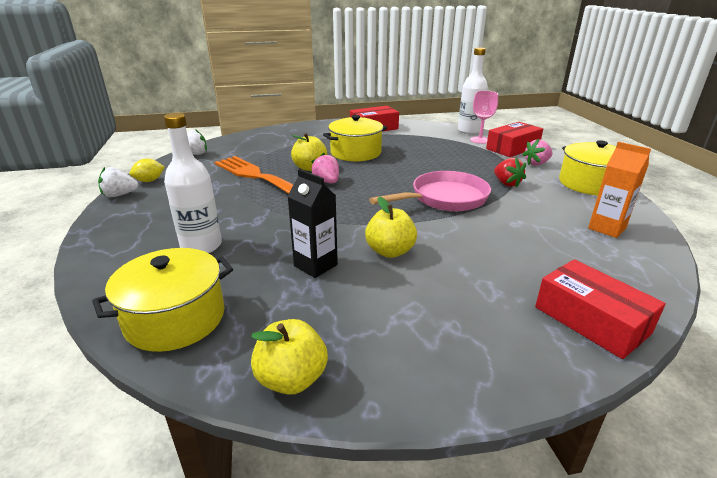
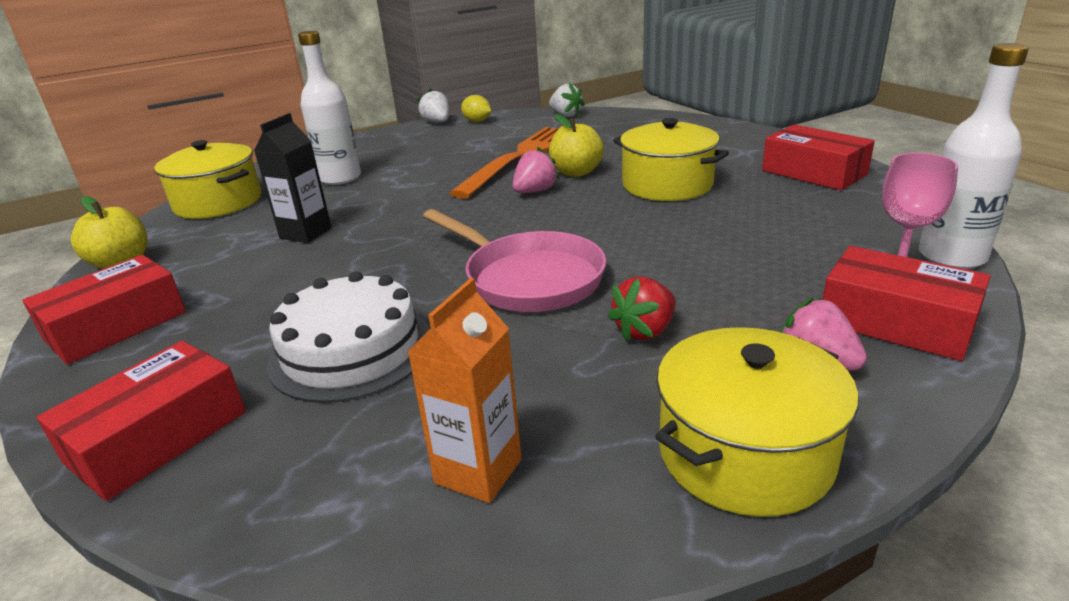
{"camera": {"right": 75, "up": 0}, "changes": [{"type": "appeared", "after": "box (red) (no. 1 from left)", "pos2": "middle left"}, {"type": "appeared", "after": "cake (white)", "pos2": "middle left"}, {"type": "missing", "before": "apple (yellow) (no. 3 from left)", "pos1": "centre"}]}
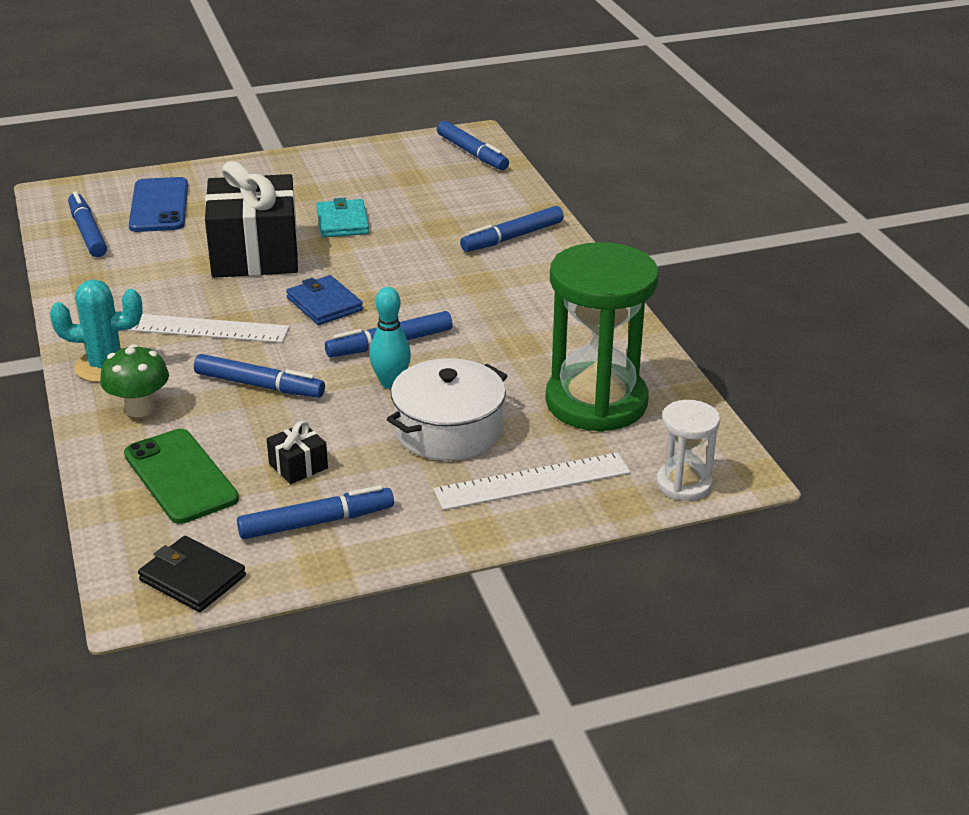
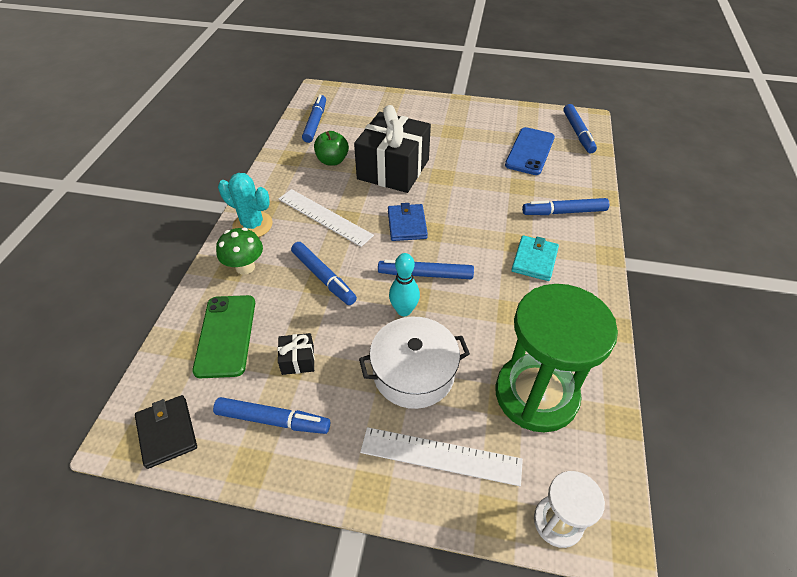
{"camera": {"right": 30, "up": 15}, "changes": [{"type": "appeared", "after": "apple (green)", "pos2": "top centre"}, {"type": "relocated", "before": "phone (blue)", "pos1": "top left", "pos2": "top centre"}, {"type": "relocated", "before": "wallet (turquoise)", "pos1": "top centre", "pos2": "middle right"}]}
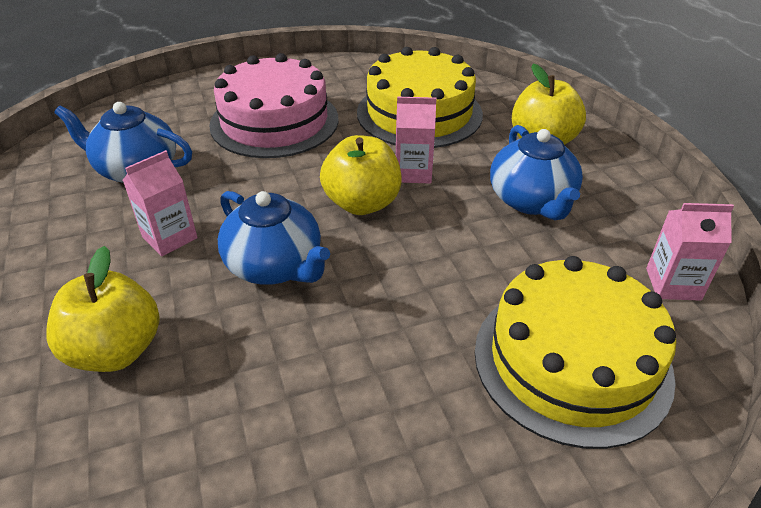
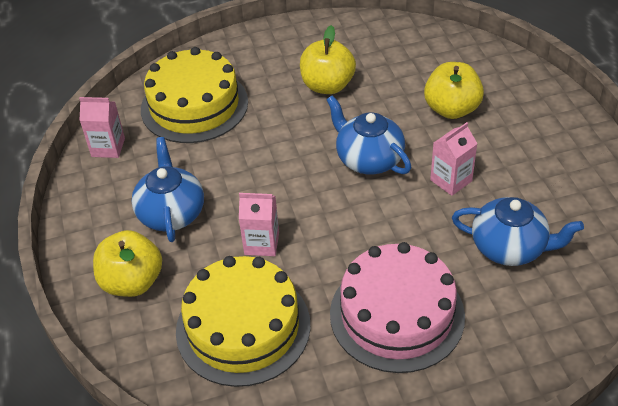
{"camera": {"right": -175, "up": 5}, "changes": [{"type": "relocated", "before": "apple (yellow) (no. 2 from left)", "pos1": "centre", "pos2": "top centre"}]}
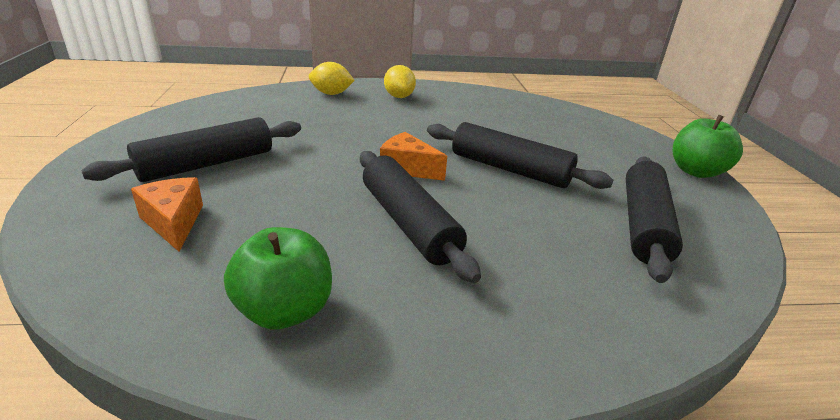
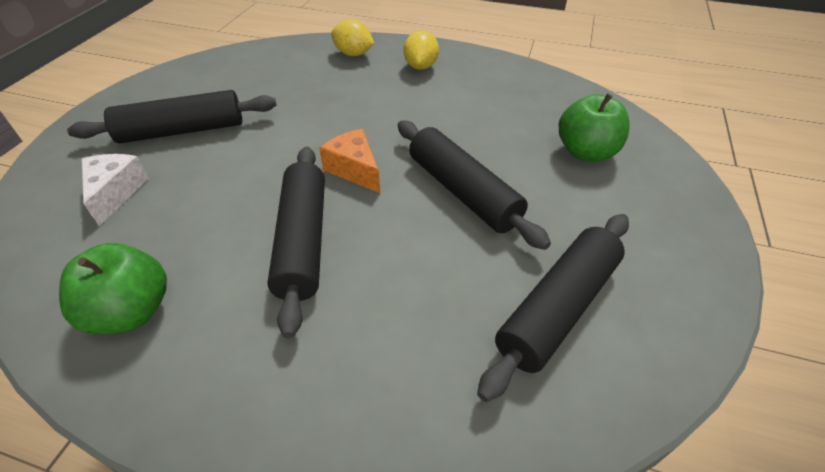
{"camera": {"right": 25, "up": 15}, "changes": [{"type": "colour", "before": "cheese (orange) (no. 1 from left)", "after": "cheese (white)", "pos1": "middle left", "pos2": "middle left"}, {"type": "relocated", "before": "apple (green) (no. 2 from left)", "pos1": "middle right", "pos2": "top right"}]}
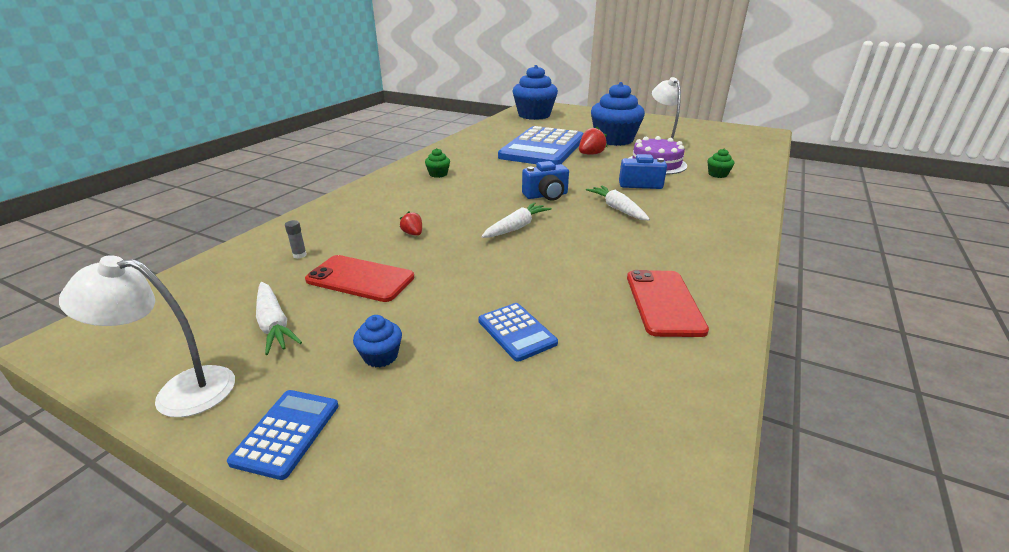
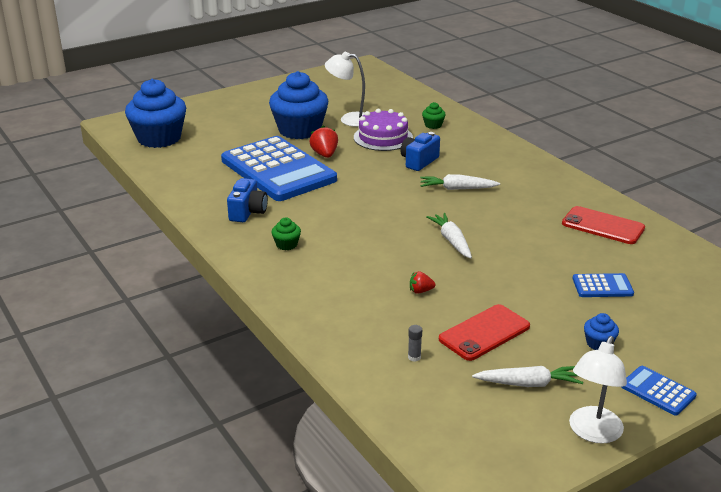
{"camera": {"right": -60, "up": 0}, "changes": [{"type": "relocated", "before": "camera (blue) (no. 1 from left)", "pos1": "top centre", "pos2": "centre"}]}
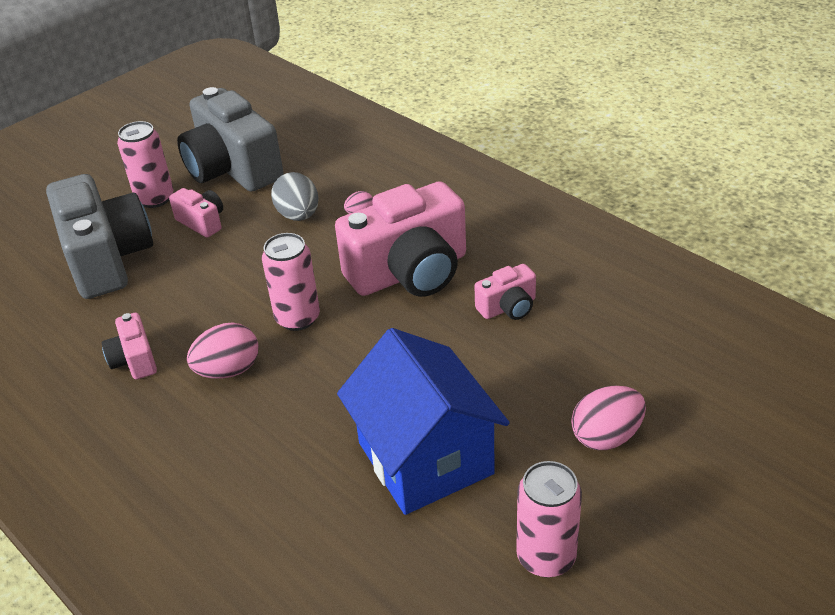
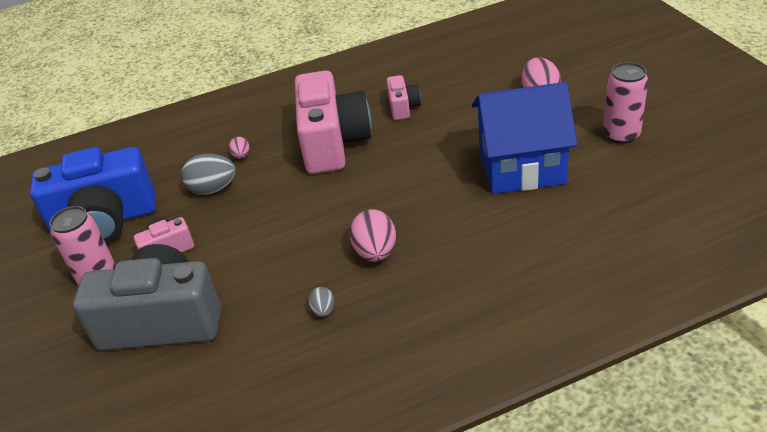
{"camera": {"right": -65, "up": 0}, "changes": [{"type": "colour", "before": "camera (grey) (no. 2 from left)", "after": "camera (blue)", "pos1": "top left", "pos2": "middle left"}, {"type": "exchanged", "before": "camera (pink) (no. 1 from left)", "after": "egg (grey) (no. 2 from left)", "pos1": "middle left", "pos2": "bottom centre"}, {"type": "missing", "before": "can (pink) (no. 2 from left)", "pos1": "centre"}]}
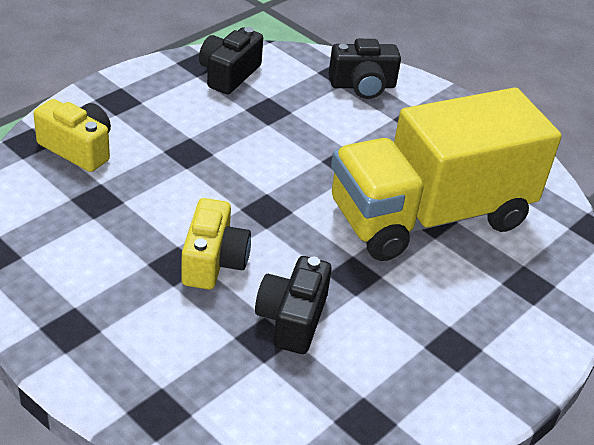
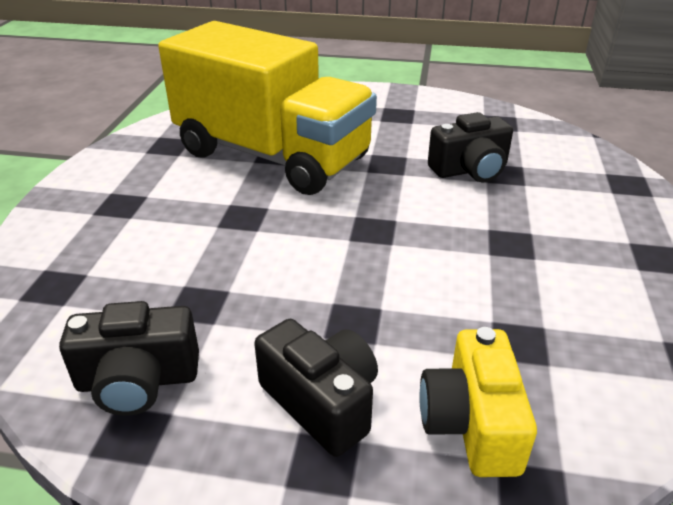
{"camera": {"right": -120, "up": -5}, "changes": [{"type": "relocated", "before": "camera (black) (no. 3 from left in the first image)", "after": "camera (black) (no. 2 from left)", "pos1": "top centre", "pos2": "bottom centre"}, {"type": "missing", "before": "camera (yellow) (no. 2 from left)", "pos1": "centre"}]}
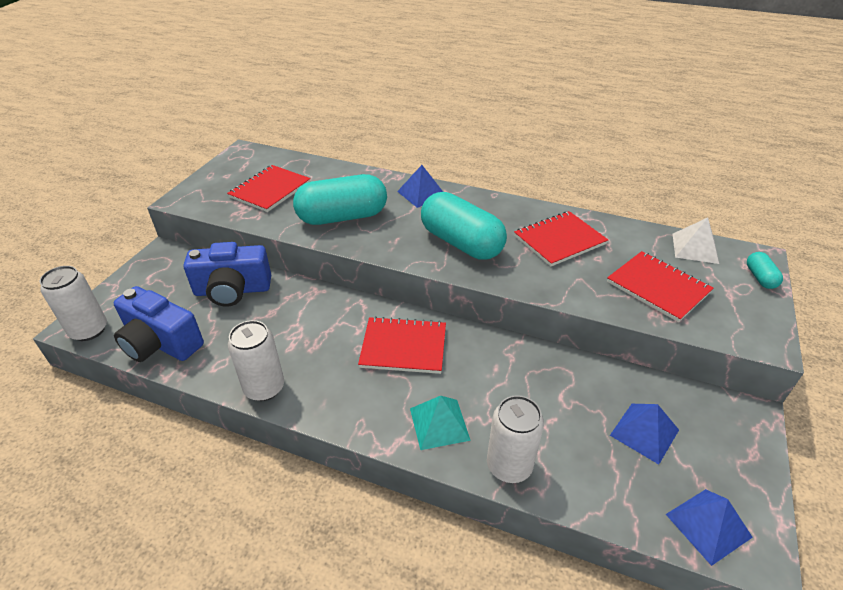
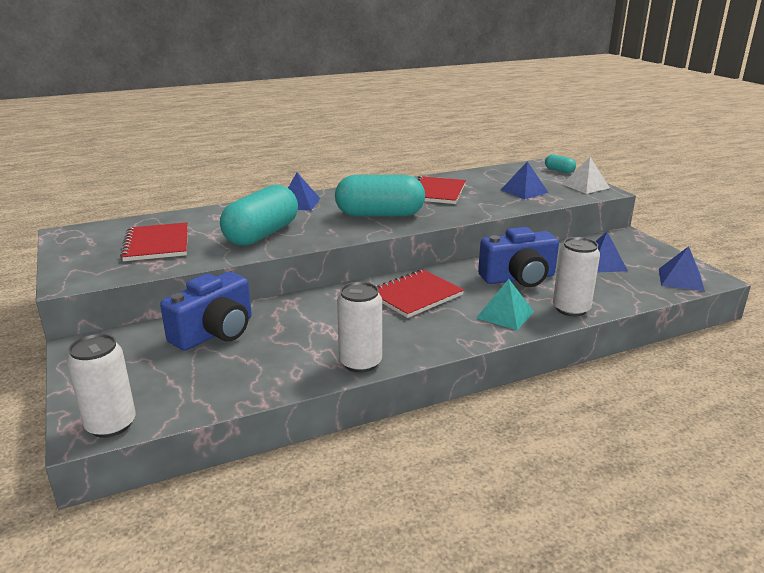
{"camera": {"right": -45, "up": -15}, "changes": [{"type": "relocated", "before": "camera (blue) (no. 1 from left in the first image)", "after": "camera (blue) (no. 2 from left)", "pos1": "middle left", "pos2": "middle right"}, {"type": "exchanged", "before": "notebook (red) (no. 4 from left)", "after": "pyramid (blue) (no. 2 from left)", "pos1": "middle right", "pos2": "top right"}, {"type": "relocated", "before": "pyramid (white)", "pos1": "middle right", "pos2": "top right"}]}
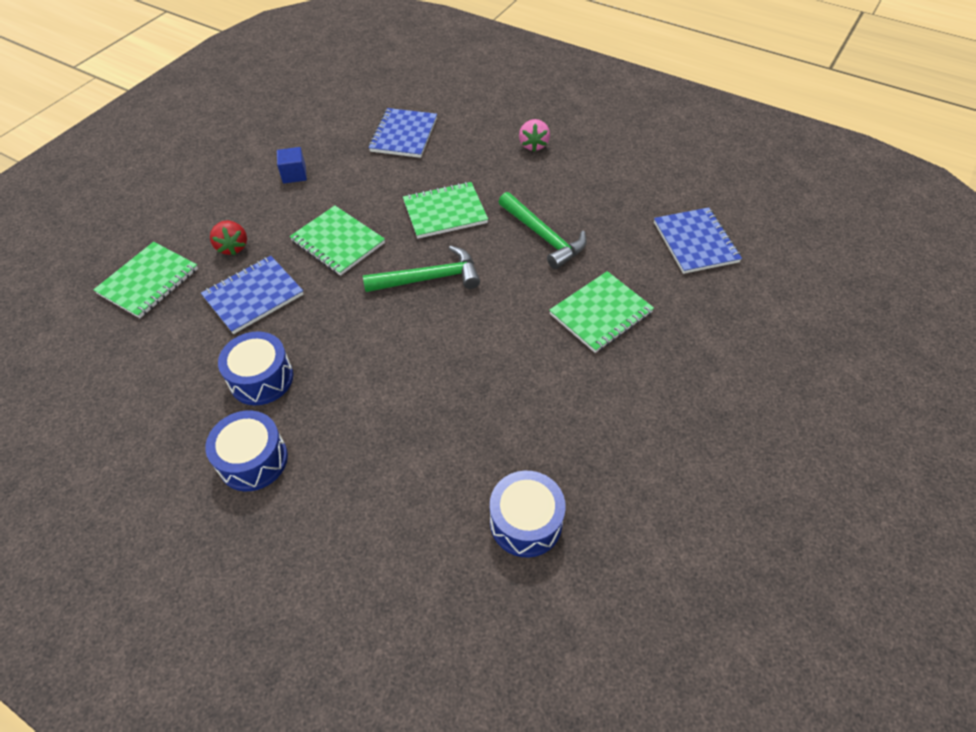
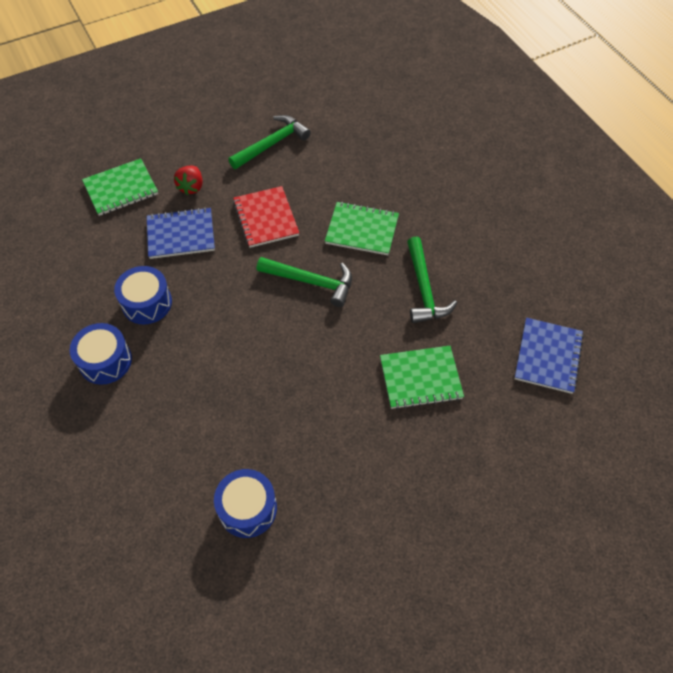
{"camera": {"right": 30, "up": 5}, "changes": [{"type": "exchanged", "before": "cube (blue)", "after": "hammer (green) (no. 1 from left)", "pos1": "top left", "pos2": "top centre"}, {"type": "colour", "before": "notebook (green) (no. 2 from left)", "after": "notebook (red)", "pos1": "top centre", "pos2": "top centre"}, {"type": "missing", "before": "notebook (blue) (no. 2 from left)", "pos1": "top centre"}, {"type": "missing", "before": "strawberry (pink)", "pos1": "top centre"}]}
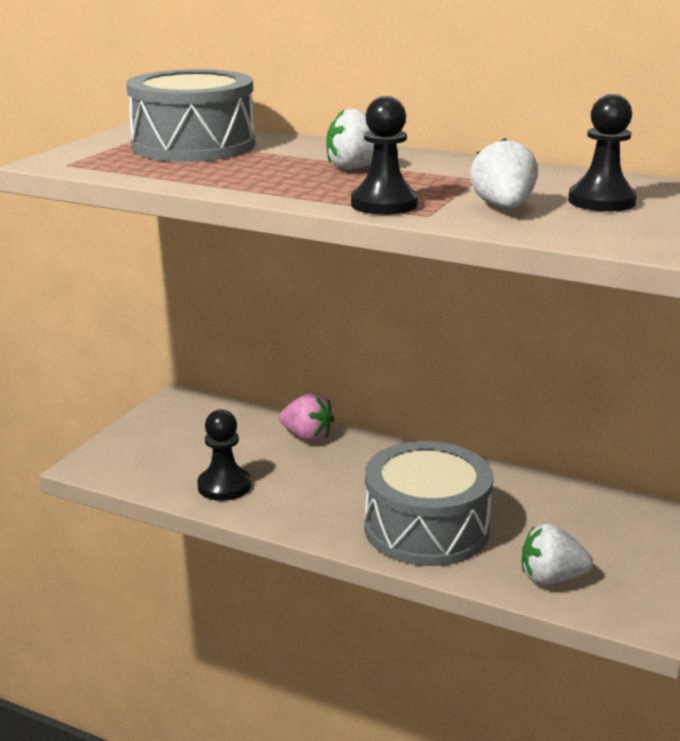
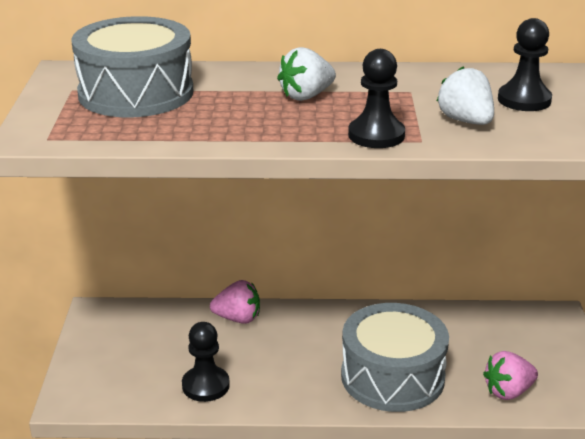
{"camera": {"right": -25, "up": 5}, "changes": [{"type": "colour", "before": "strawberry (white) (no. 3 from left)", "after": "strawberry (pink) (no. 2 from left)", "pos1": "bottom right", "pos2": "bottom right"}]}
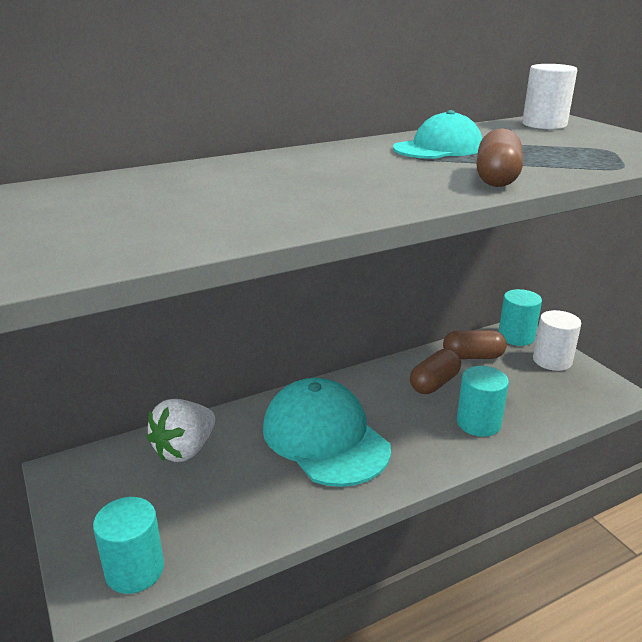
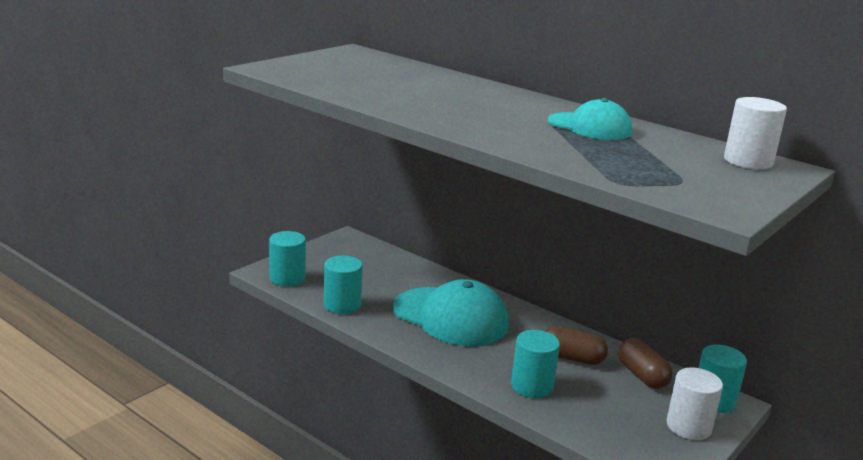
{"camera": {"right": 65, "up": -5}, "changes": [{"type": "appeared", "after": "cylinder (turquoise) (no. 2 from left)", "pos2": "centre"}, {"type": "spun", "before": "cap (turquoise) (no. 1 from left)", "pos1": "bottom centre", "pos2": "bottom centre", "turn": 90}, {"type": "missing", "before": "strawberry (white)", "pos1": "bottom left"}, {"type": "missing", "before": "capsule (brown) (no. 3 from left)", "pos1": "top right"}]}
